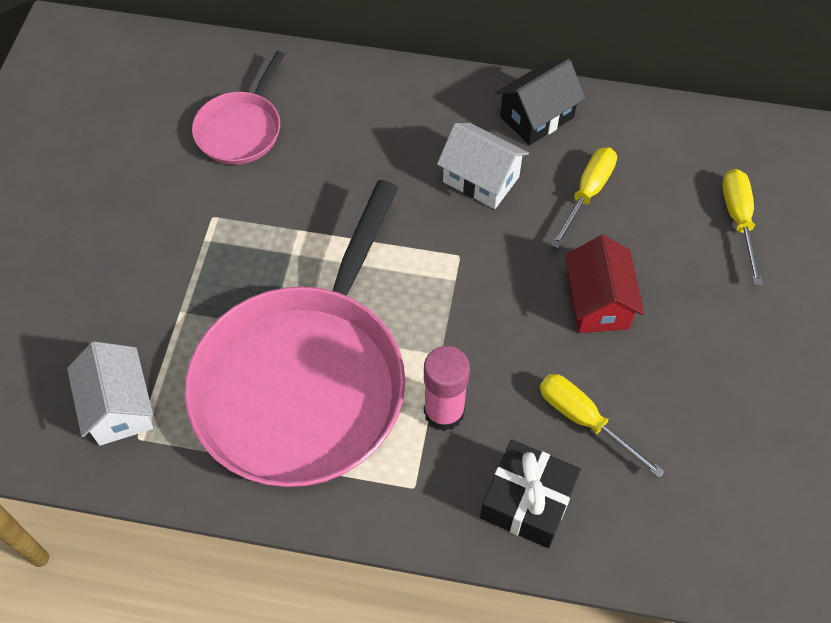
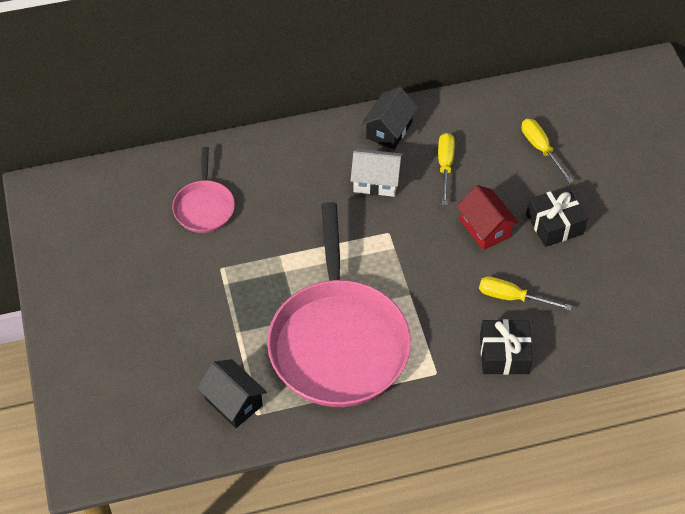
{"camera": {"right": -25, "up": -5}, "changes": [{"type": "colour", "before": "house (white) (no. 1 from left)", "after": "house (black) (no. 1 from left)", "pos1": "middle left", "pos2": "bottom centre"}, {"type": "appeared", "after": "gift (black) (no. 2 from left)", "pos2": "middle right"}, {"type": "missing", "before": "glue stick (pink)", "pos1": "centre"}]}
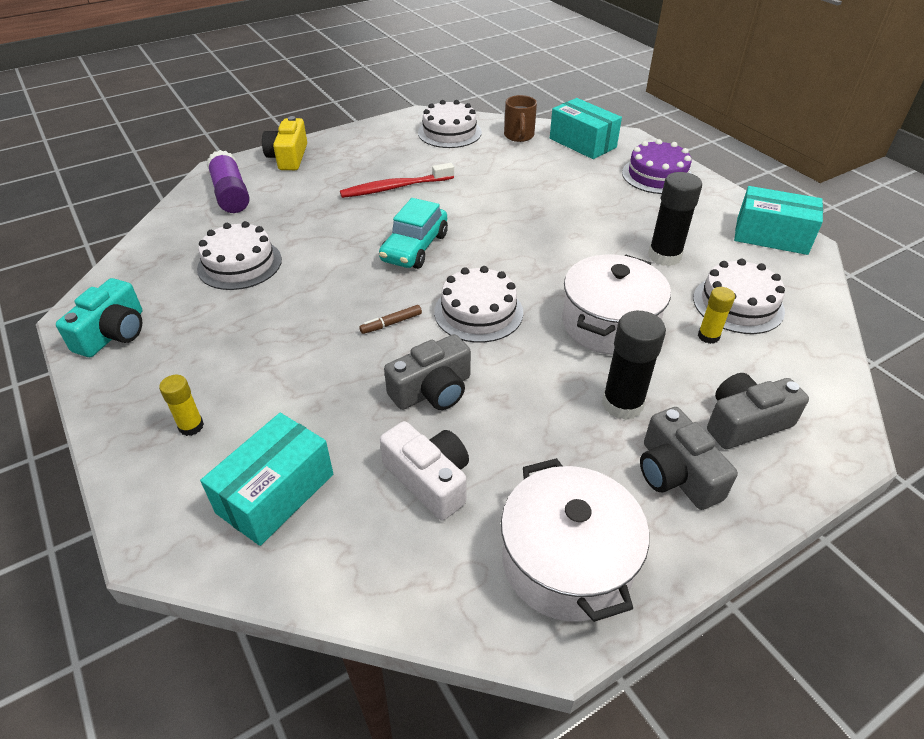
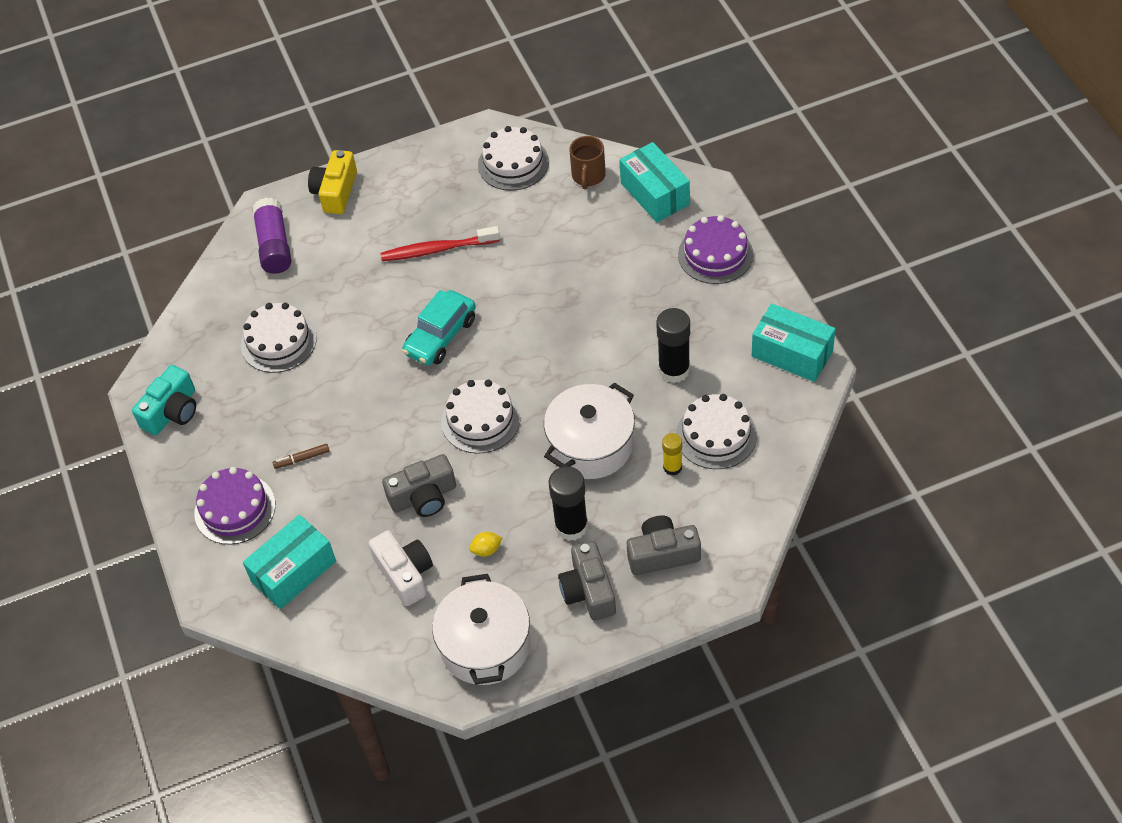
{"camera": {"right": 15, "up": 10}, "changes": [{"type": "exchanged", "before": "glue stick (yellow) (no. 1 from left)", "after": "cake (purple) (no. 1 from left)", "pos1": "middle left", "pos2": "middle left"}, {"type": "relocated", "before": "marker (brown)", "pos1": "centre", "pos2": "middle left"}, {"type": "appeared", "after": "lemon (yellow)", "pos2": "centre"}]}
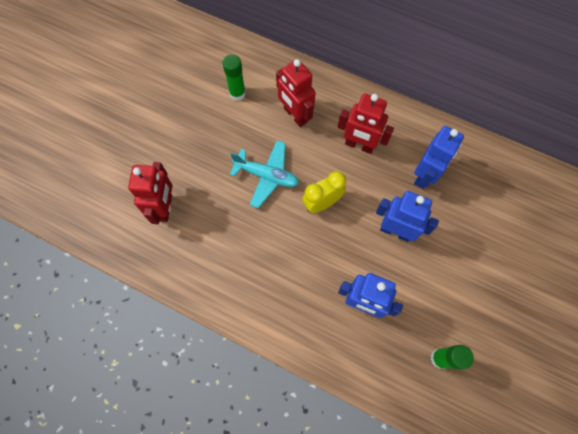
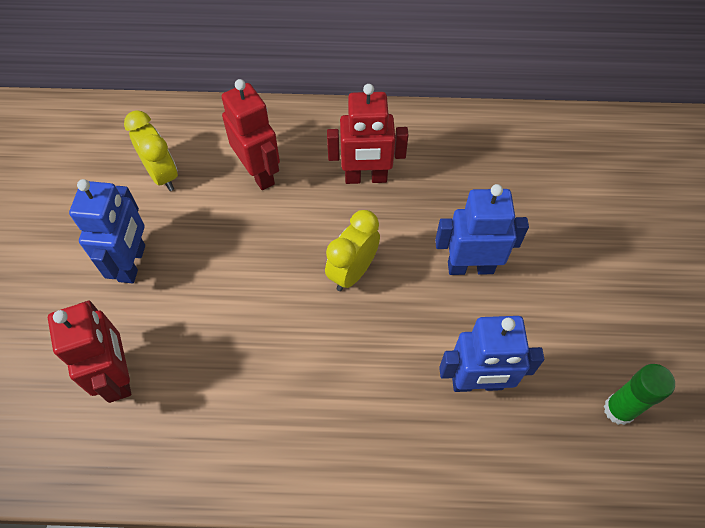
{"camera": {"right": -25, "up": -10}, "changes": [{"type": "relocated", "before": "robot (blue) (no. 3 from left in the first image)", "after": "robot (blue) (no. 1 from left)", "pos1": "middle right", "pos2": "middle left"}, {"type": "exchanged", "before": "glue stick (green) (no. 1 from left)", "after": "clock (yellow) (no. 1 from left)", "pos1": "top centre", "pos2": "top left"}, {"type": "spun", "before": "robot (red) (no. 2 from left)", "pos1": "top centre", "pos2": "top centre", "turn": -150}, {"type": "missing", "before": "plane (turquoise)", "pos1": "centre"}]}
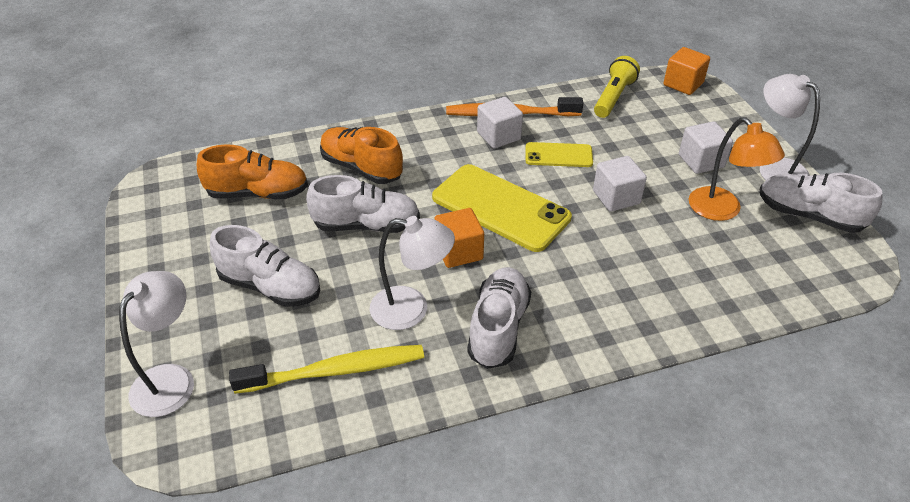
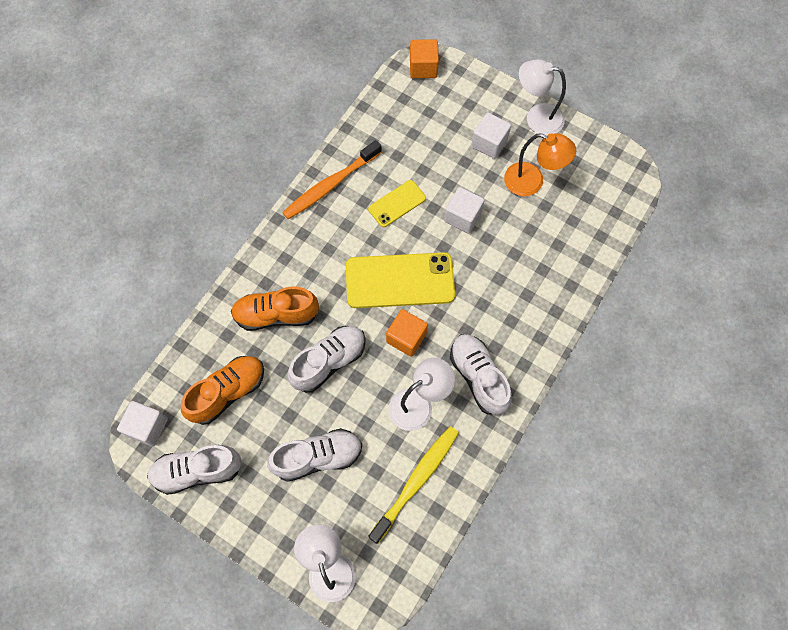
{"camera": {"right": -40, "up": 25}, "changes": [{"type": "relocated", "before": "cube (white) (no. 1 from left)", "pos1": "top centre", "pos2": "bottom left"}, {"type": "relocated", "before": "shoe (white) (no. 4 from left in the first image)", "after": "shoe (white) (no. 1 from left)", "pos1": "middle right", "pos2": "bottom left"}, {"type": "missing", "before": "flashlight (yellow)", "pos1": "top right"}]}
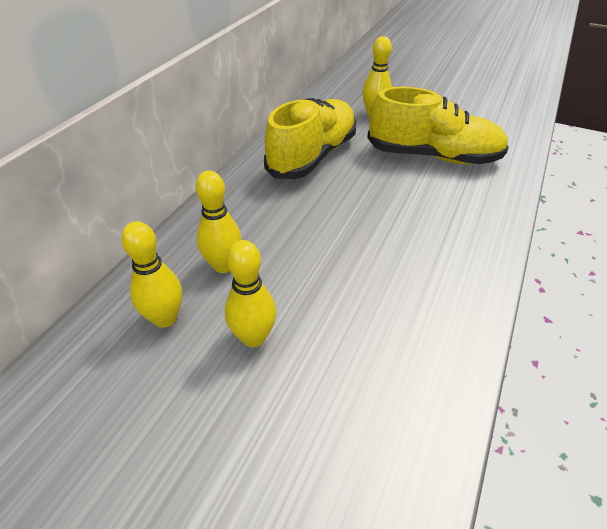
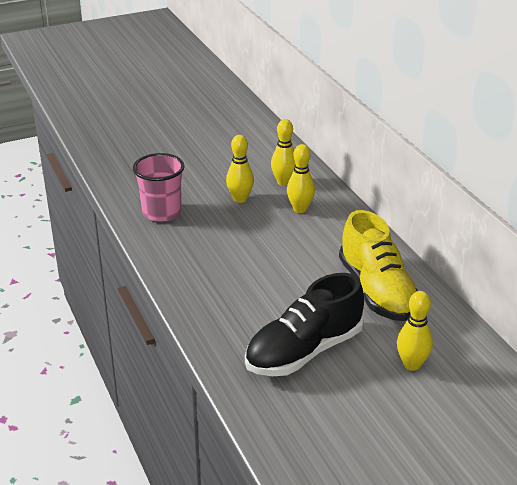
{"camera": {"right": 130, "up": -10}, "changes": [{"type": "appeared", "after": "cup (pink)", "pos2": "middle left"}, {"type": "colour", "before": "shoe (yellow) (no. 2 from left)", "after": "shoe (black)", "pos1": "top right", "pos2": "bottom centre"}]}
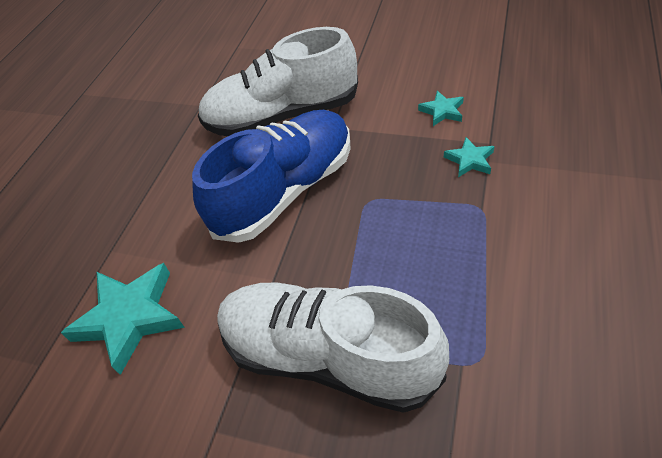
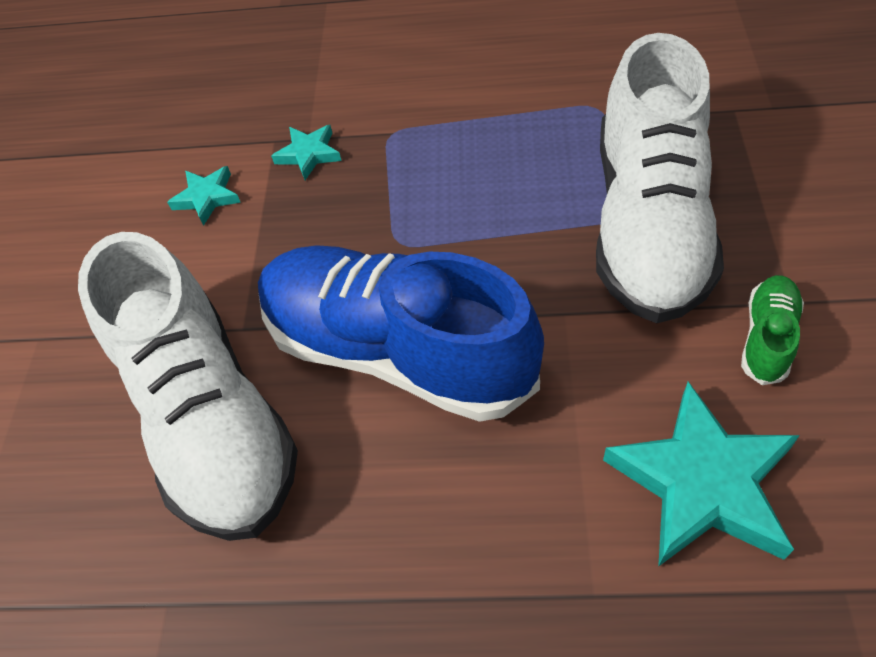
{"camera": {"right": -105, "up": 5}, "changes": [{"type": "appeared", "after": "shoe (green)", "pos2": "middle right"}]}
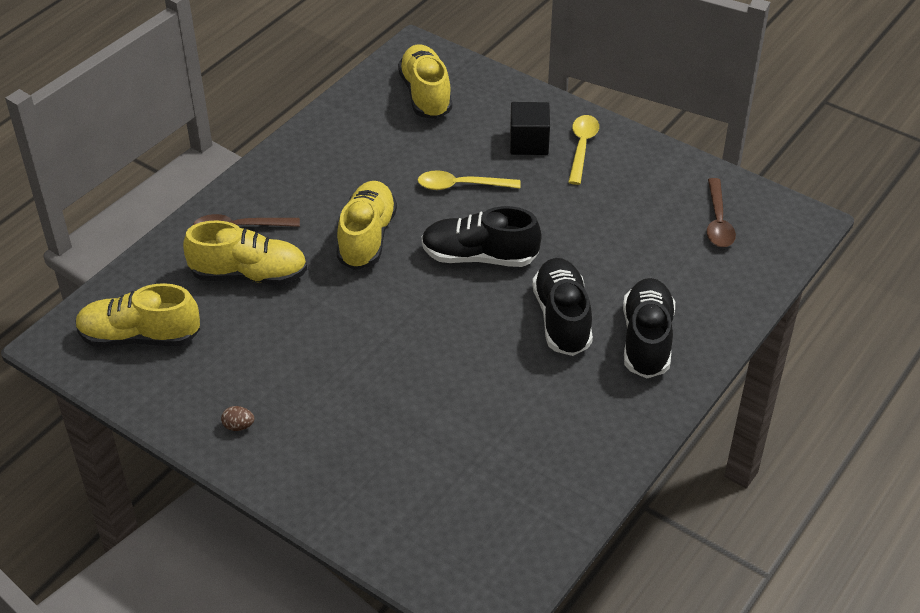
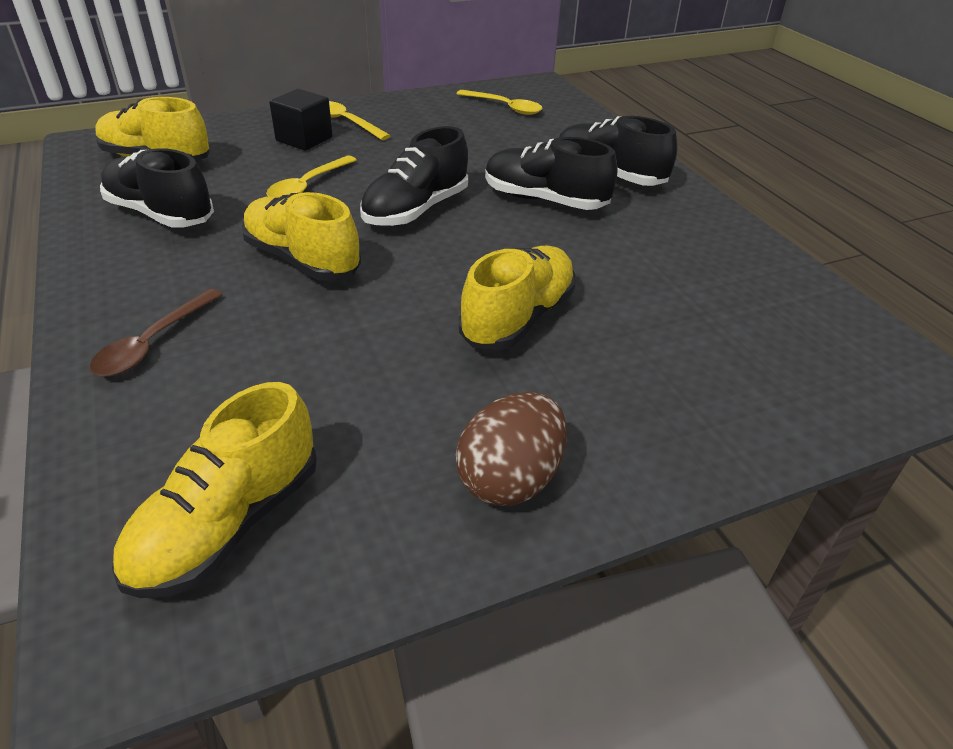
{"camera": {"right": -60, "up": -5}, "changes": [{"type": "appeared", "after": "shoe (black) (no. 1 from left)", "pos2": "top left"}, {"type": "colour", "before": "spoon (brown) (no. 2 from left)", "after": "spoon (yellow) (no. 3 from left)", "pos1": "middle right", "pos2": "top centre"}, {"type": "size", "before": "egg (brown)", "pos1": "bottom left", "pos2": "centre", "scale": 2.36}, {"type": "relocated", "before": "shoe (yellow) (no. 2 from left in the first image)", "after": "shoe (yellow) (no. 4 from left)", "pos1": "middle left", "pos2": "centre"}]}
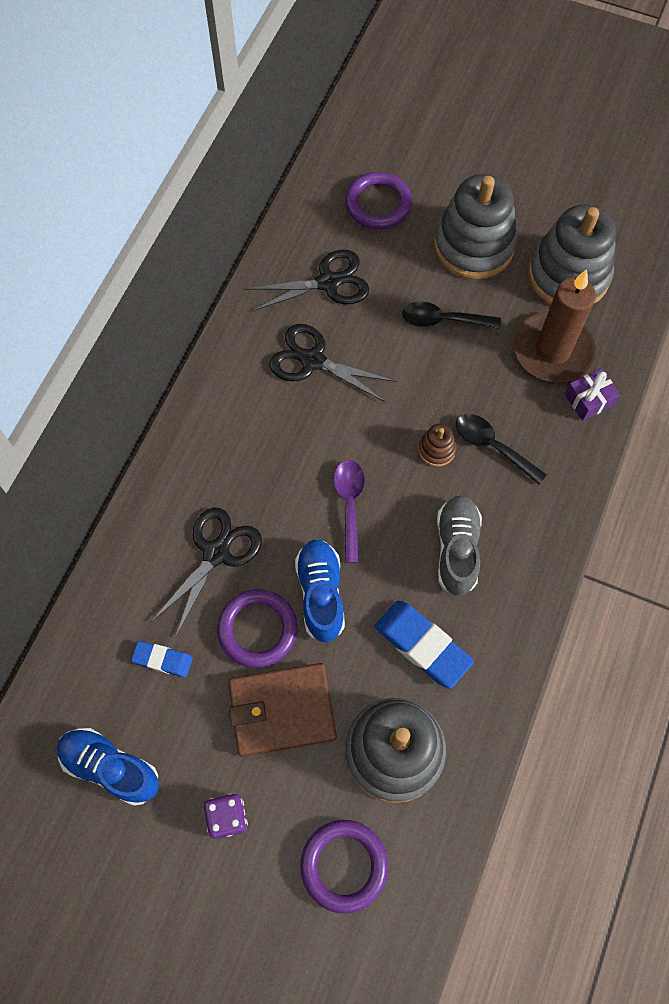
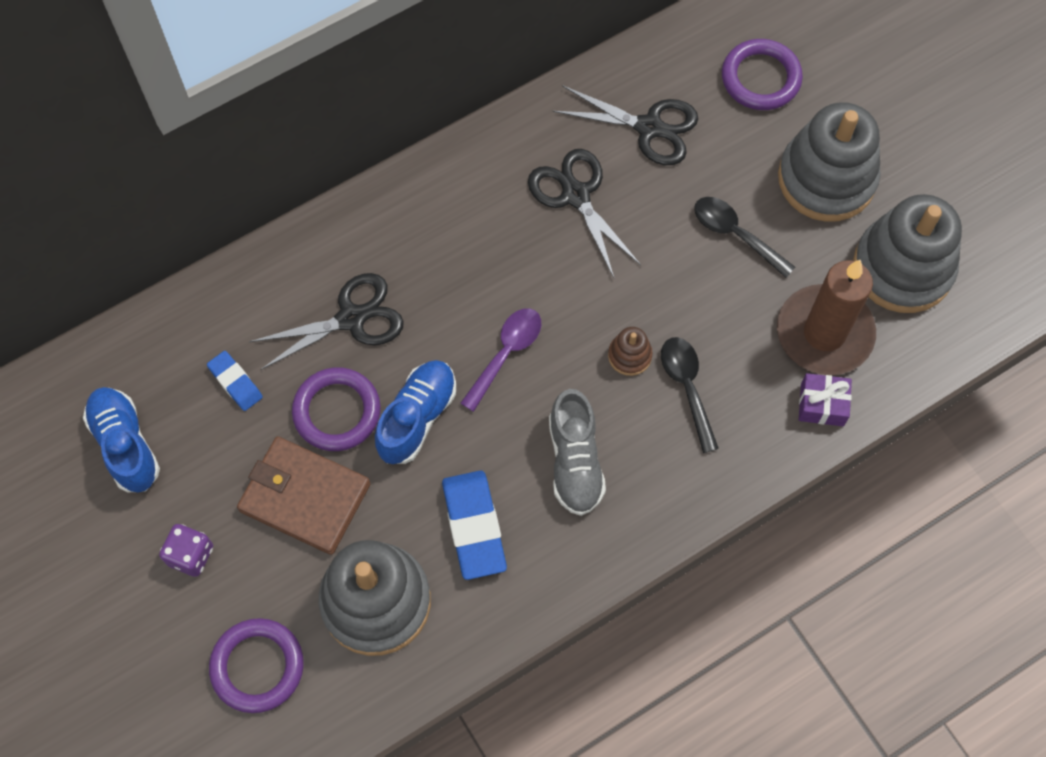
{"camera": {"right": 35, "up": 0}, "changes": [{"type": "spun", "before": "shoe (grey)", "pos1": "middle right", "pos2": "centre", "turn": 135}]}
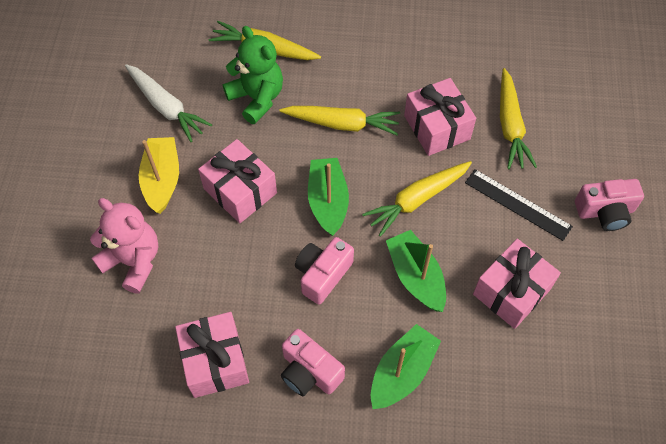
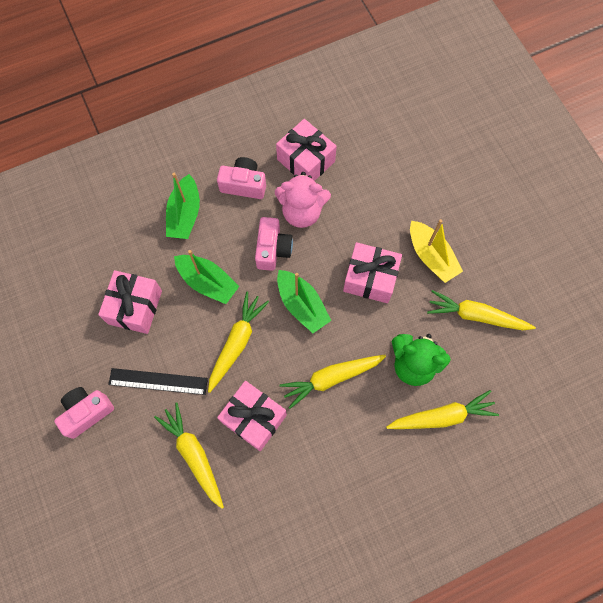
{"camera": {"right": 150, "up": 10}, "changes": [{"type": "relocated", "before": "teddy bear (pink)", "pos1": "middle left", "pos2": "top centre"}, {"type": "colour", "before": "carrot (white)", "after": "carrot (yellow) (no. 5 from left)", "pos1": "top left", "pos2": "middle right"}]}
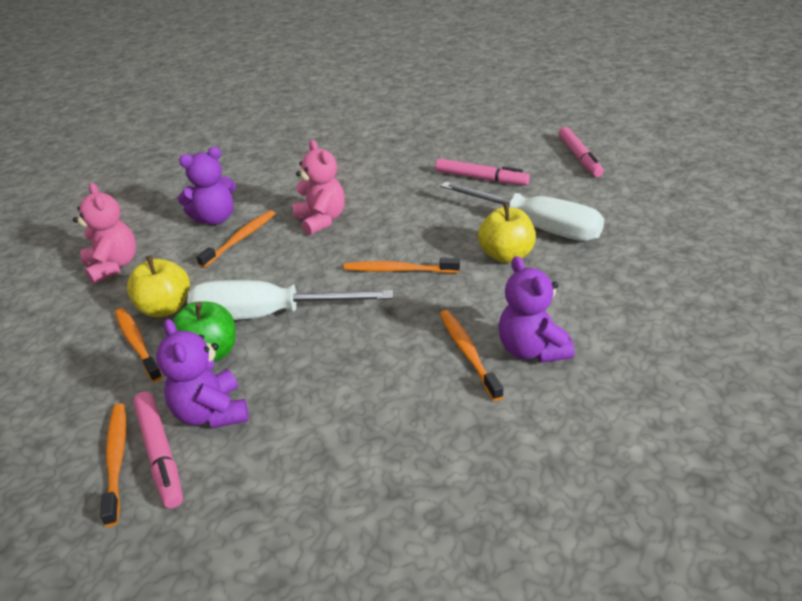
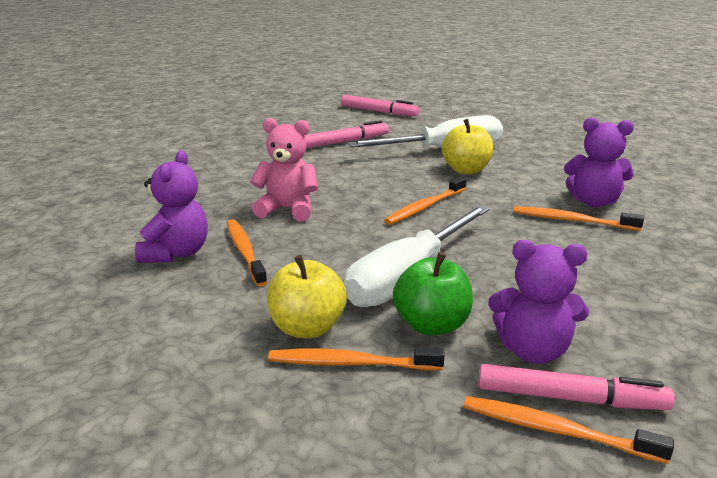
{"camera": {"right": -55, "up": -10}, "changes": [{"type": "missing", "before": "teddy bear (pink) (no. 1 from left)", "pos1": "middle left"}]}
